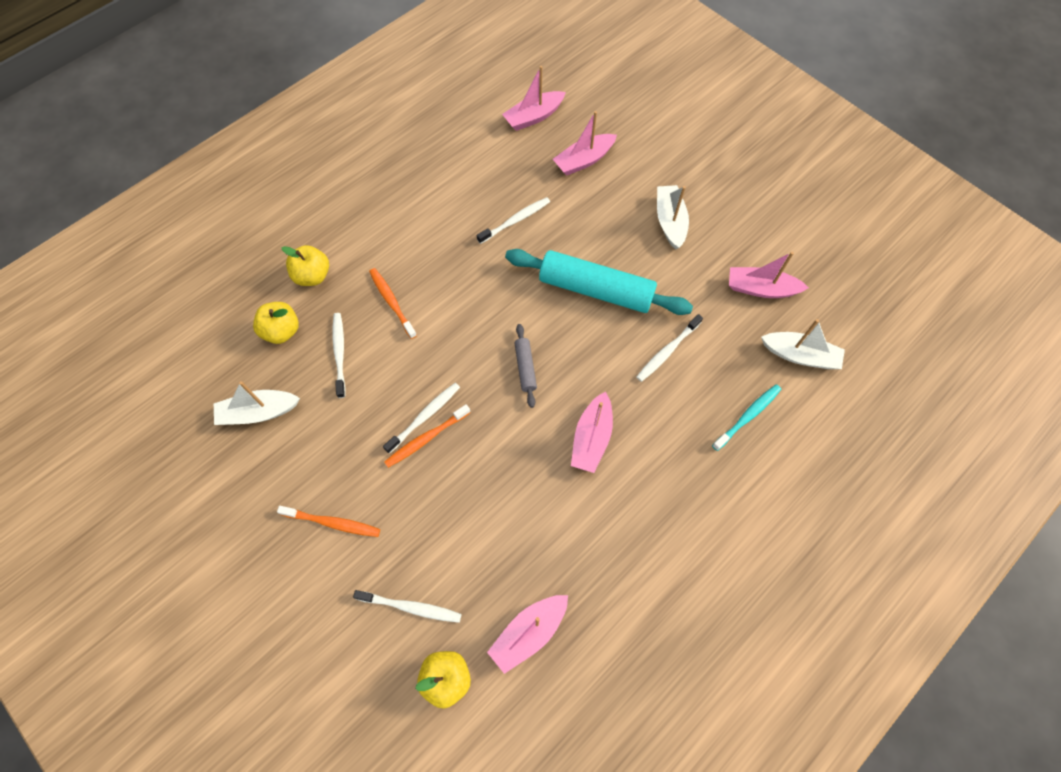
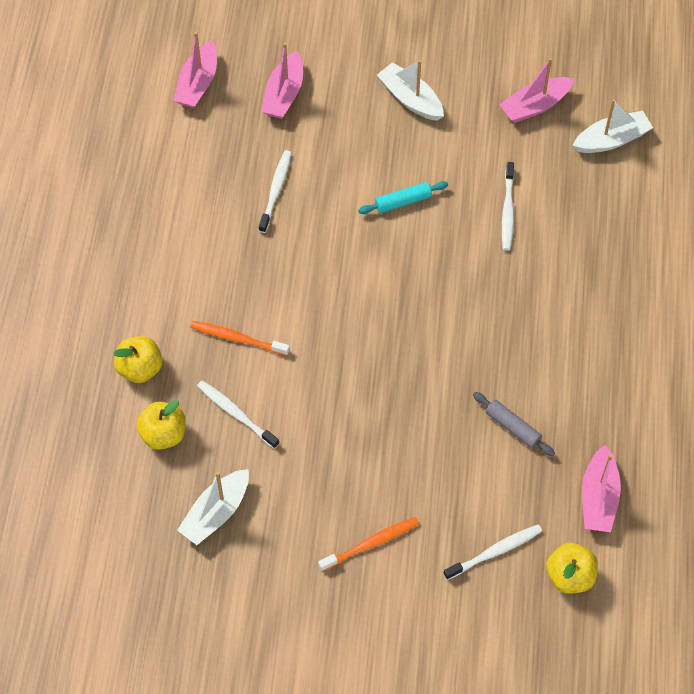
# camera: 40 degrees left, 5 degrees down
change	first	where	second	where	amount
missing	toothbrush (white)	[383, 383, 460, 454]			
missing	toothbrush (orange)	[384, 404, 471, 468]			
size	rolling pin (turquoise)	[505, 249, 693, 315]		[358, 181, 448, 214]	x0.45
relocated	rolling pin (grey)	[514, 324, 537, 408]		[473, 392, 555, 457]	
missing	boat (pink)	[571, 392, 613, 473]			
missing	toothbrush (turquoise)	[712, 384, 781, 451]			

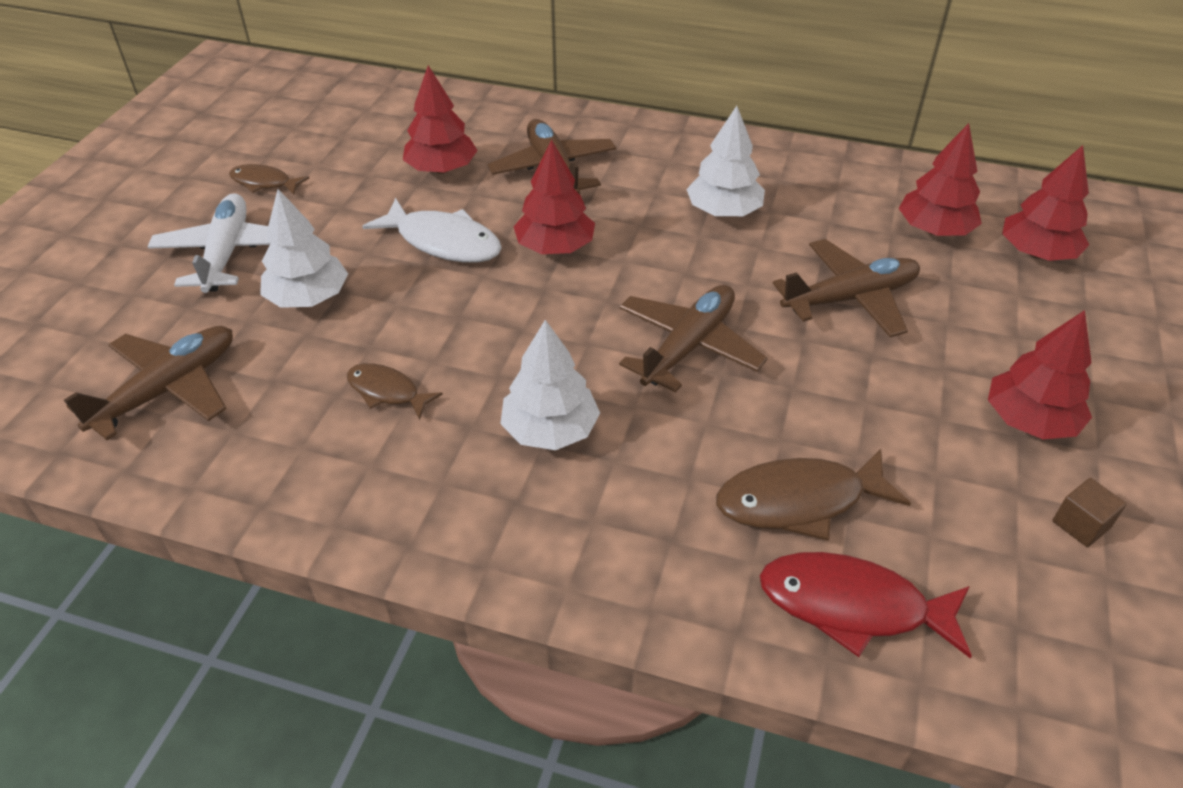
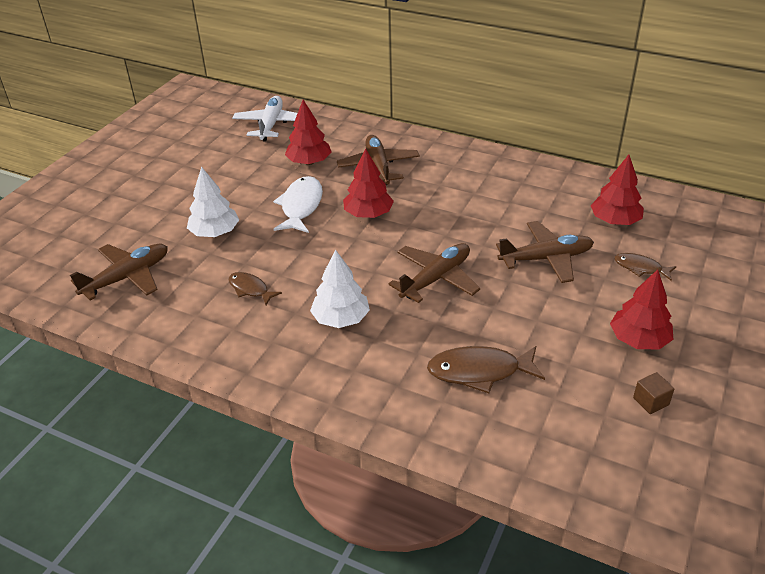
# camera: 10 degrees right, 5 degrees down
change	first	where	second	where	amount
relocated	plane (white)	[147, 193, 271, 293]		[232, 96, 297, 141]	
relocated	fish (brown)	[229, 164, 309, 195]		[614, 253, 677, 281]	
spun	fish (white)	[362, 198, 502, 263]		[273, 176, 323, 233]	120 degrees counterclockwise
missing	tree (white)	[686, 106, 765, 217]			
missing	fish (red)	[760, 552, 972, 658]			
missing	tree (red)	[1002, 145, 1089, 261]			

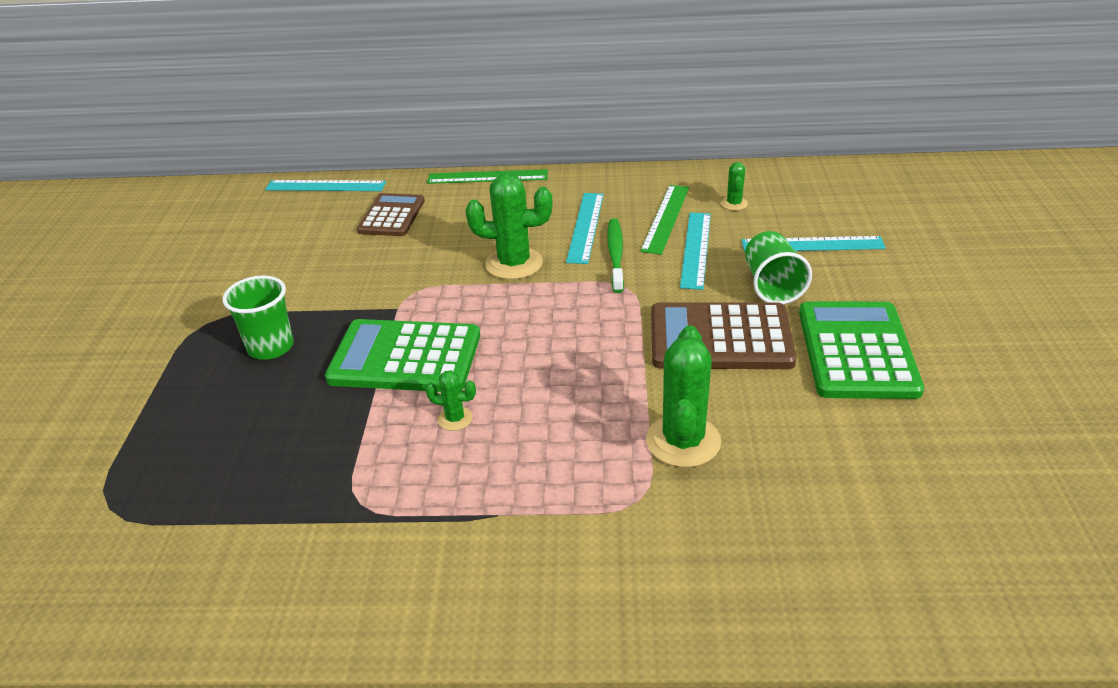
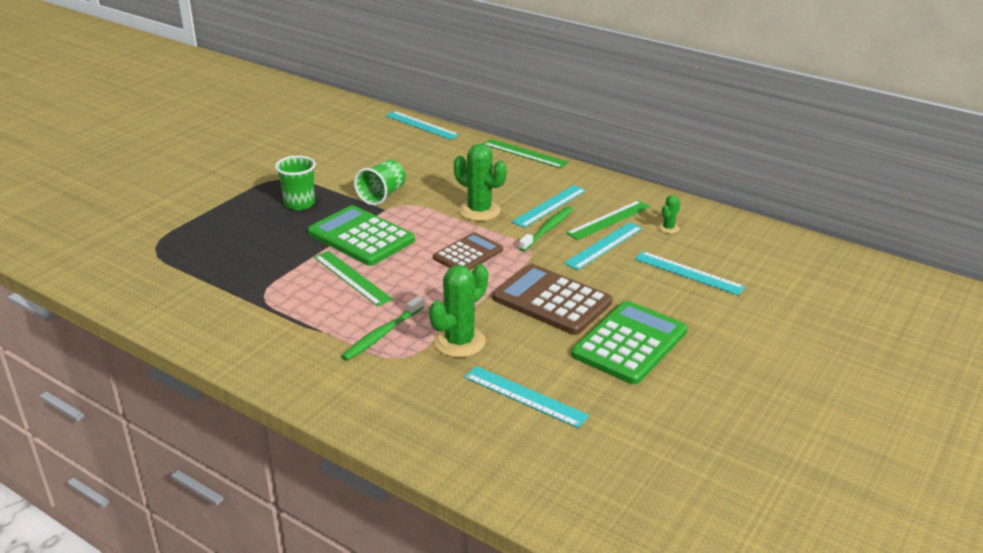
# camera: 30 degrees right, 5 degrees down
change	first	where	second	where	amount
relocated	calculator (brown)	[357, 193, 425, 236]		[433, 232, 503, 270]	
exchanged	cactus (green)	[425, 370, 476, 431]	ruler (green)	[314, 251, 393, 307]	
relocated	cup (green)	[745, 231, 812, 304]		[354, 160, 406, 206]	
appeared			toothbrush (green)	[341, 296, 424, 361]	
appeared			ruler (turquoise)	[464, 366, 589, 428]	

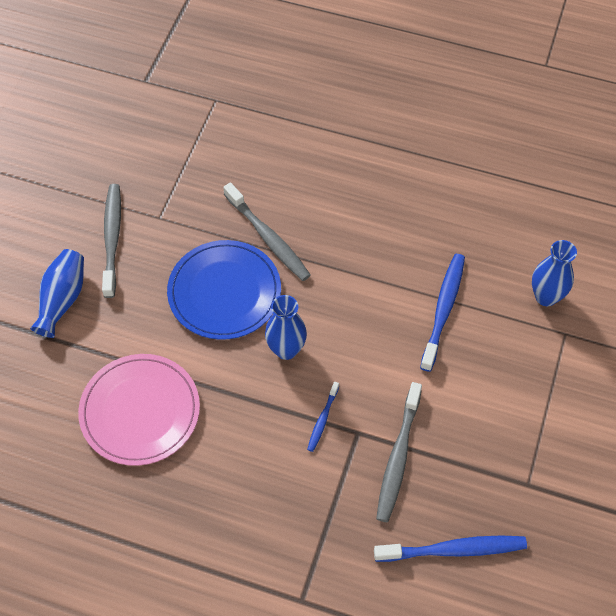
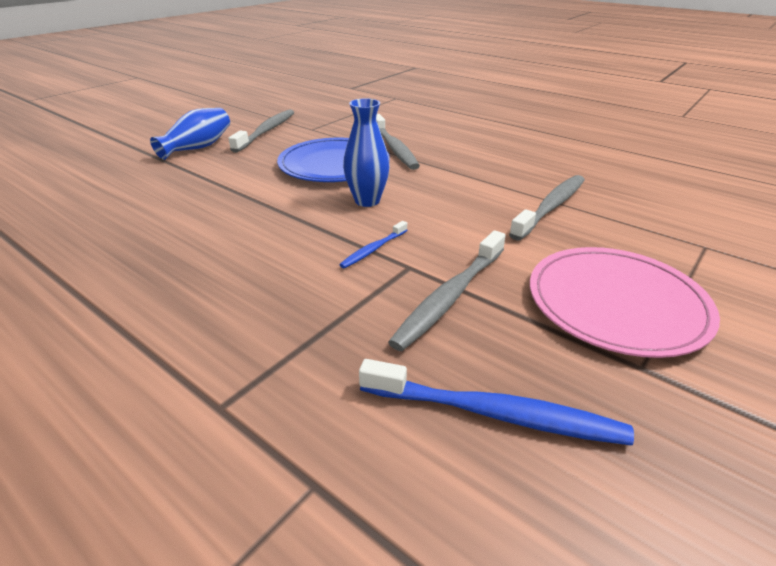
# camera: 20 degrees right, 25 degrees down
change	first	where	second	where	amount
relocated	plate (pink)	[78, 354, 200, 466]		[530, 247, 720, 358]	
colour	toothbrush (blue)	[420, 254, 465, 372]	toothbrush (grey)	[509, 175, 585, 240]	
missing	vase (blue)	[532, 240, 577, 306]			

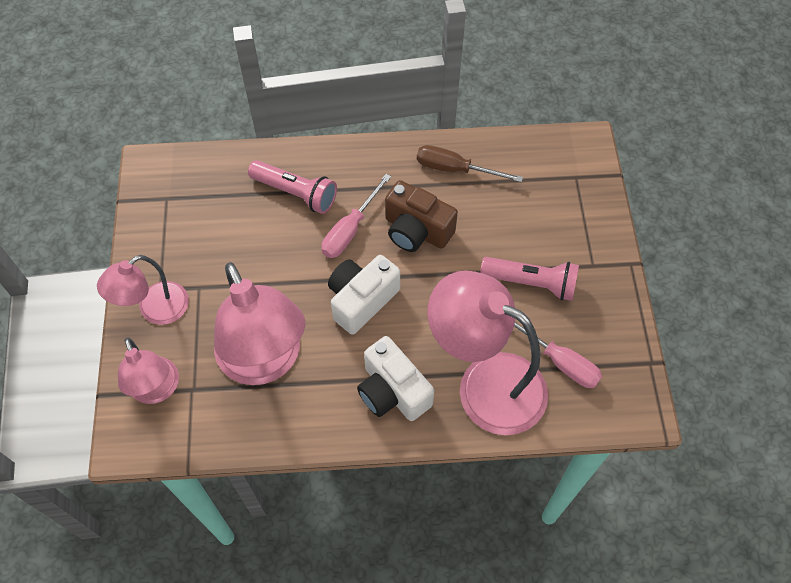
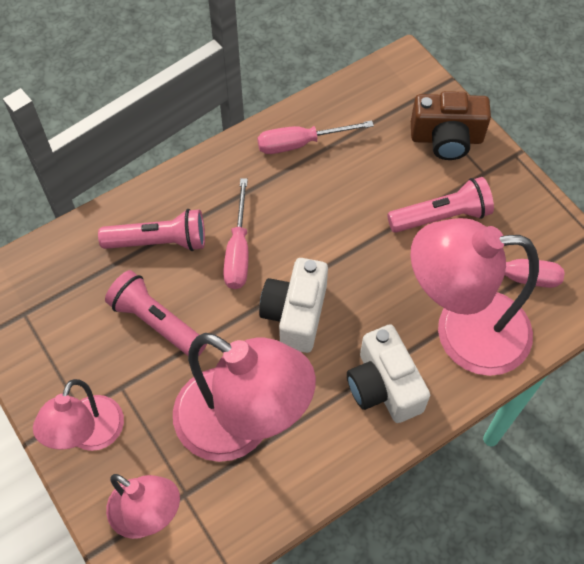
# camera: 30 degrees left, 0 degrees up
change	first	where	second	where	amount
spun	camera (white)	[357, 336, 434, 421]		[347, 324, 430, 423]	45 degrees clockwise
relocated	camera (brown)	[385, 180, 458, 252]		[411, 91, 491, 160]	
colour	screwdriver (brown)	[417, 145, 523, 182]	screwdriver (pink)	[257, 120, 374, 154]	
appeared			flashlight (pink)	[105, 270, 207, 356]	

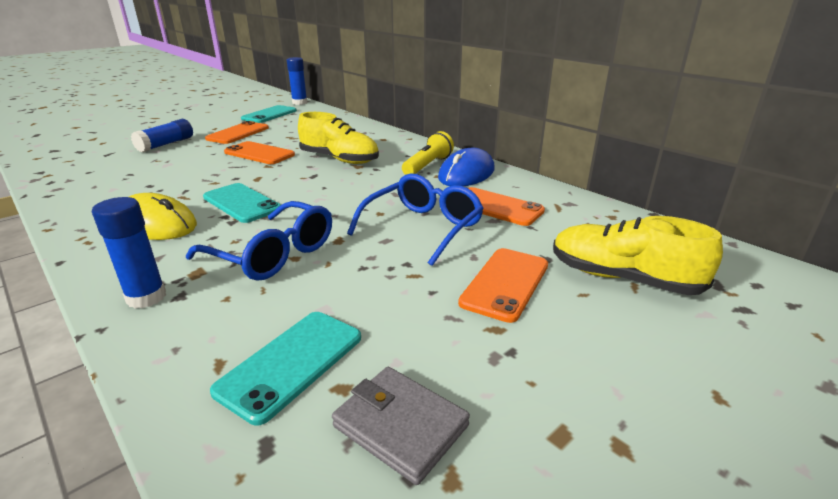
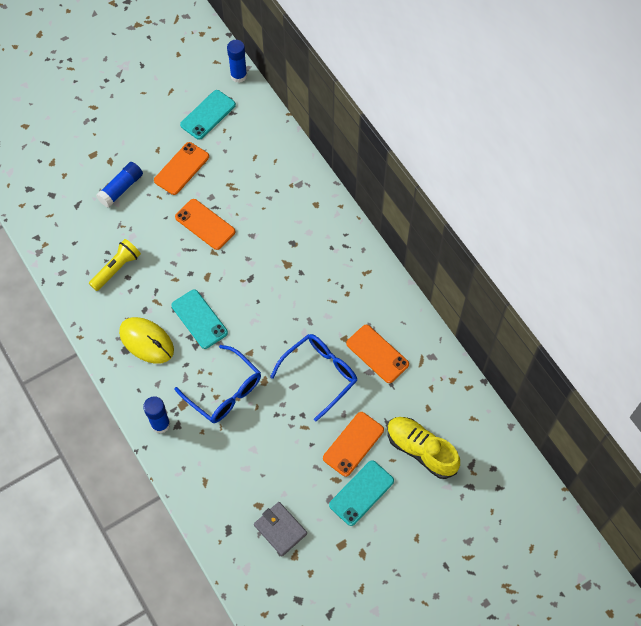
# camera: 10 degrees right, 35 degrees up
change	first	where	second	where	amount
relocated	phone (turquoise)	[210, 312, 361, 425]		[329, 460, 394, 526]	
missing	shoe (yellow)	[298, 112, 379, 164]			
relocated	flashlight (yellow)	[402, 131, 454, 175]		[89, 239, 141, 291]	
missing	mouse (blue)	[438, 148, 495, 186]			

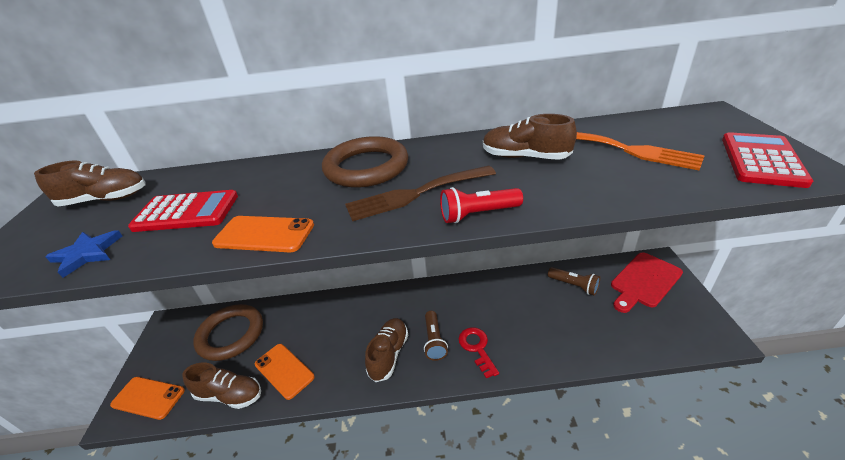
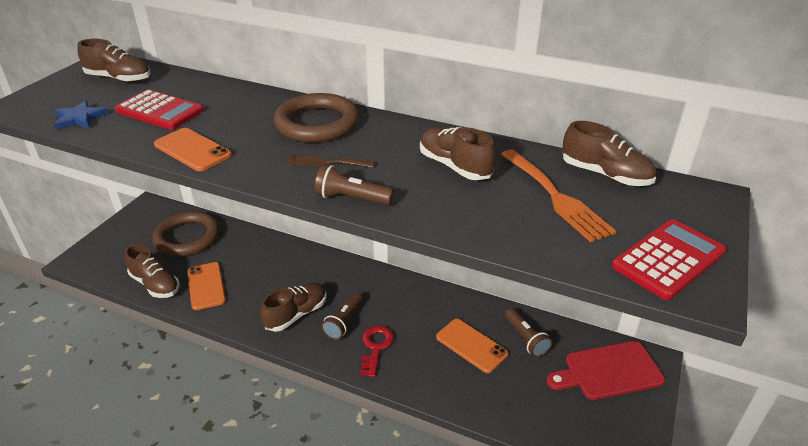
# camera: 25 degrees right, 0 degrees up
change	first	where	second	where	amount
relocated	phone (orange)	[110, 377, 185, 420]		[436, 319, 508, 373]	
size	fork (brown)	[345, 165, 496, 221]		[287, 155, 375, 168]	x0.59
colour	flashlight (red)	[440, 187, 523, 223]	flashlight (brown)	[315, 165, 394, 205]	
appeared			shoe (brown)	[562, 121, 656, 186]	

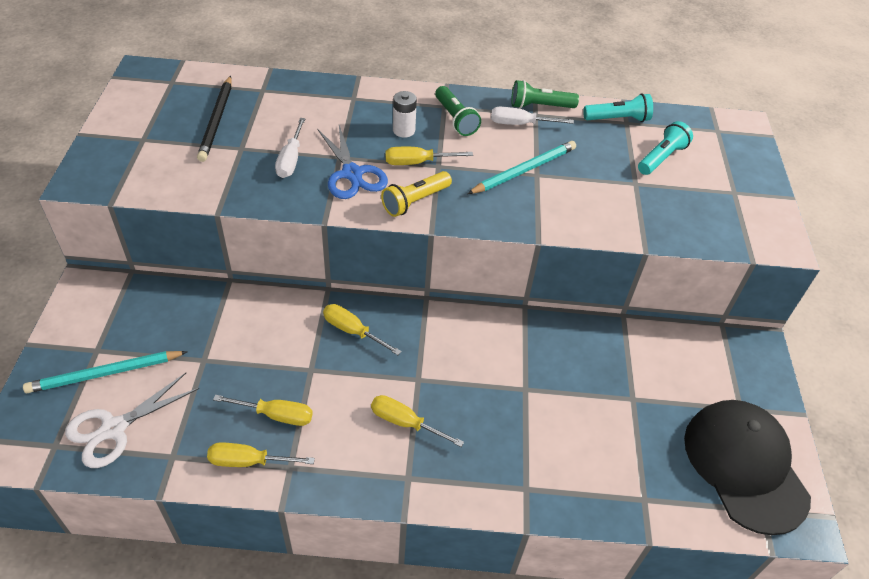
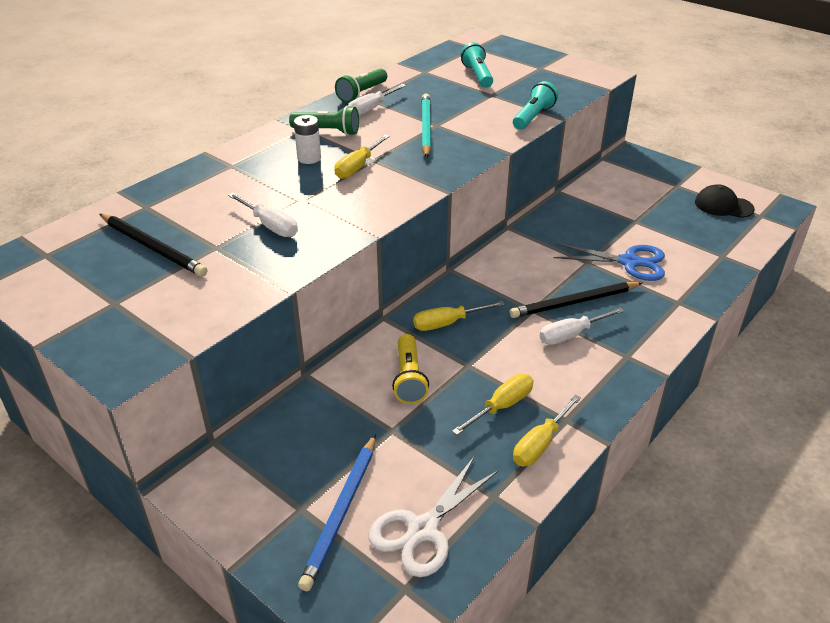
# camera: 50 degrees left, 10 degrees down
change	first	where	second	where	amount
colour	pencil (turquoise)	[23, 351, 188, 393]	pencil (blue)	[298, 434, 376, 591]	
spun	scissors (white)	[65, 373, 199, 468]		[368, 457, 499, 577]	45 degrees clockwise
relocated	scissors (blue)	[317, 125, 388, 199]		[554, 243, 665, 281]	
colour	screwdriver (yellow)	[371, 395, 464, 447]	screwdriver (white)	[540, 307, 624, 345]	
relocated	flashlight (yellow)	[381, 171, 452, 217]		[392, 334, 429, 404]	
relocated	flashlight (turquoise)	[583, 93, 653, 122]		[513, 81, 558, 130]	
size	cap (black)	[684, 400, 811, 535]		[695, 184, 755, 218]	x0.51
appeared			pencil (black)	[510, 282, 642, 318]	

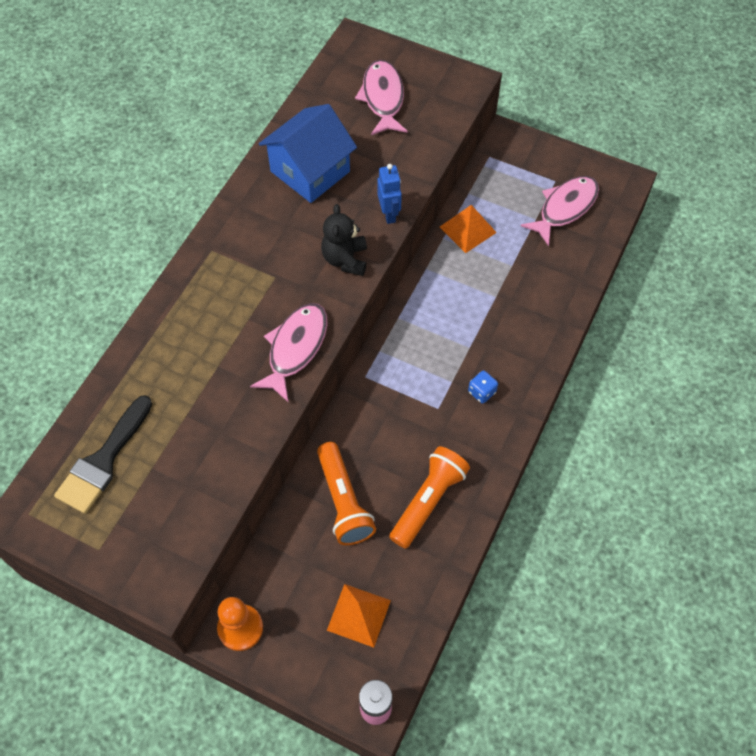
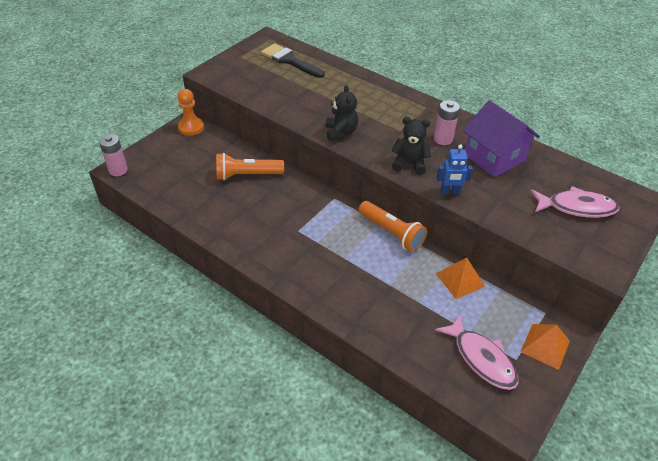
# camera: 100 degrees right, 15 degrees down
change	first	where	second	where	amount
exchanged	fish (pink)	[250, 303, 328, 403]	teddy bear (black)	[326, 85, 358, 141]	
colour	house (blue)	[259, 104, 357, 203]	house (purple)	[463, 100, 540, 177]	
relocated	pyramid (orange)	[327, 584, 391, 648]		[520, 324, 570, 370]	
relocated	flashlight (orange)	[389, 446, 470, 549]		[359, 201, 427, 252]	
missing	dice (blue)	[468, 371, 498, 404]			
appeared			battery (pink)	[434, 100, 460, 145]	

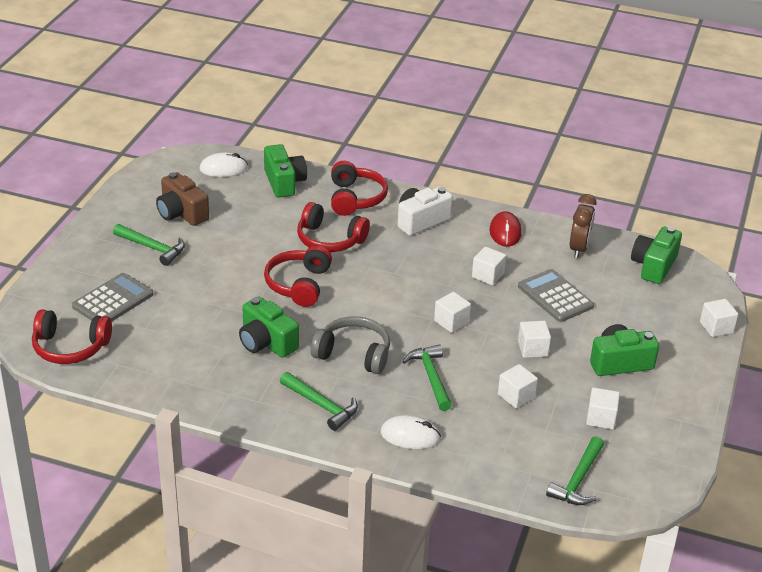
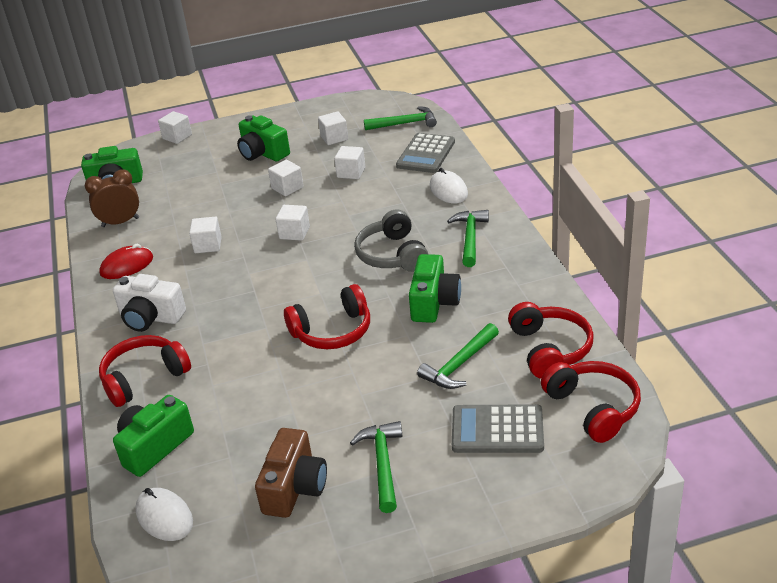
# camera: 120 degrees left, 0 degrees up
change	first	where	second	where	amount
relocated	headphones (red)	[297, 202, 370, 252]		[508, 302, 594, 379]	
relocated	hammer (green)	[402, 345, 452, 411]		[417, 323, 499, 389]	
relocated	calculator (grey)	[518, 269, 594, 322]		[396, 133, 455, 173]	

